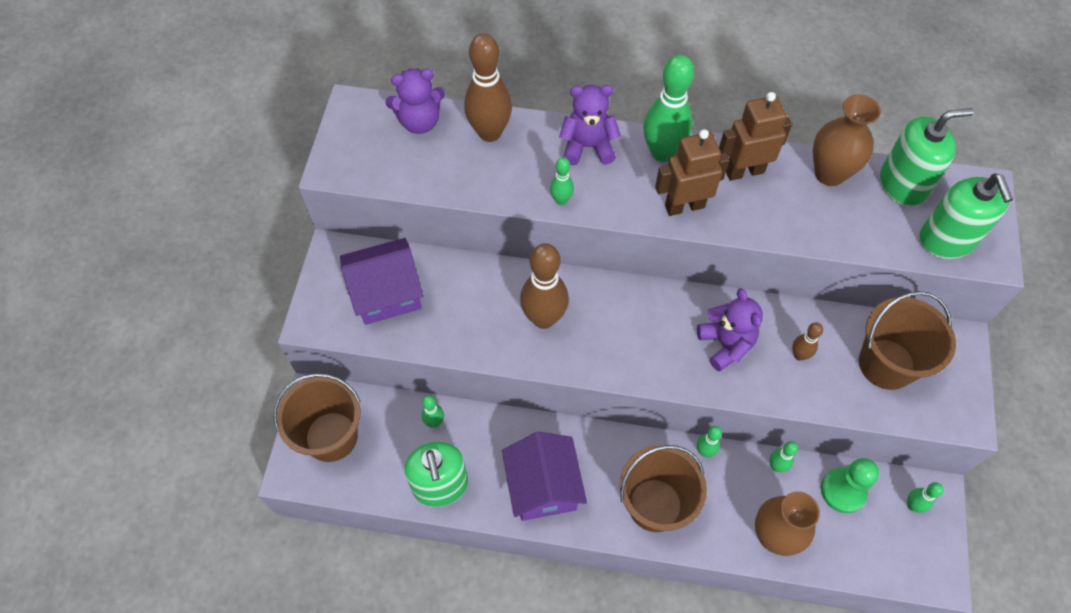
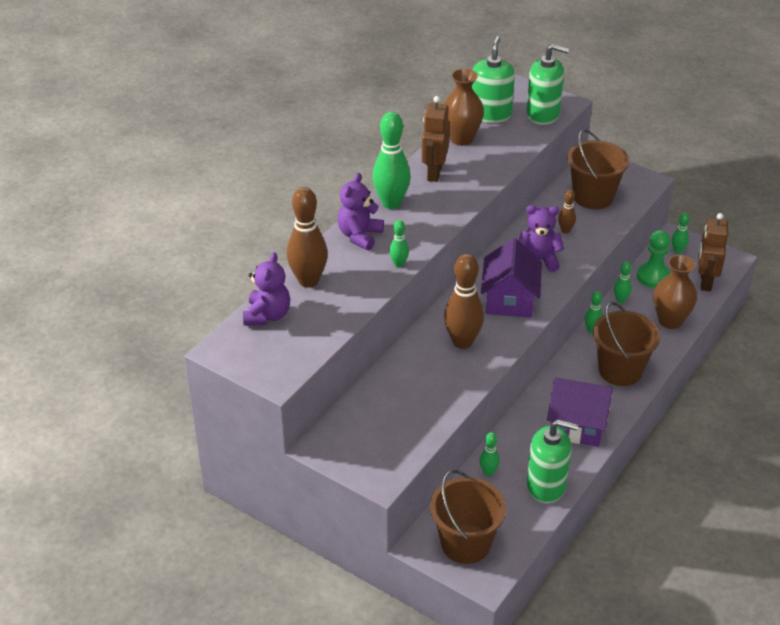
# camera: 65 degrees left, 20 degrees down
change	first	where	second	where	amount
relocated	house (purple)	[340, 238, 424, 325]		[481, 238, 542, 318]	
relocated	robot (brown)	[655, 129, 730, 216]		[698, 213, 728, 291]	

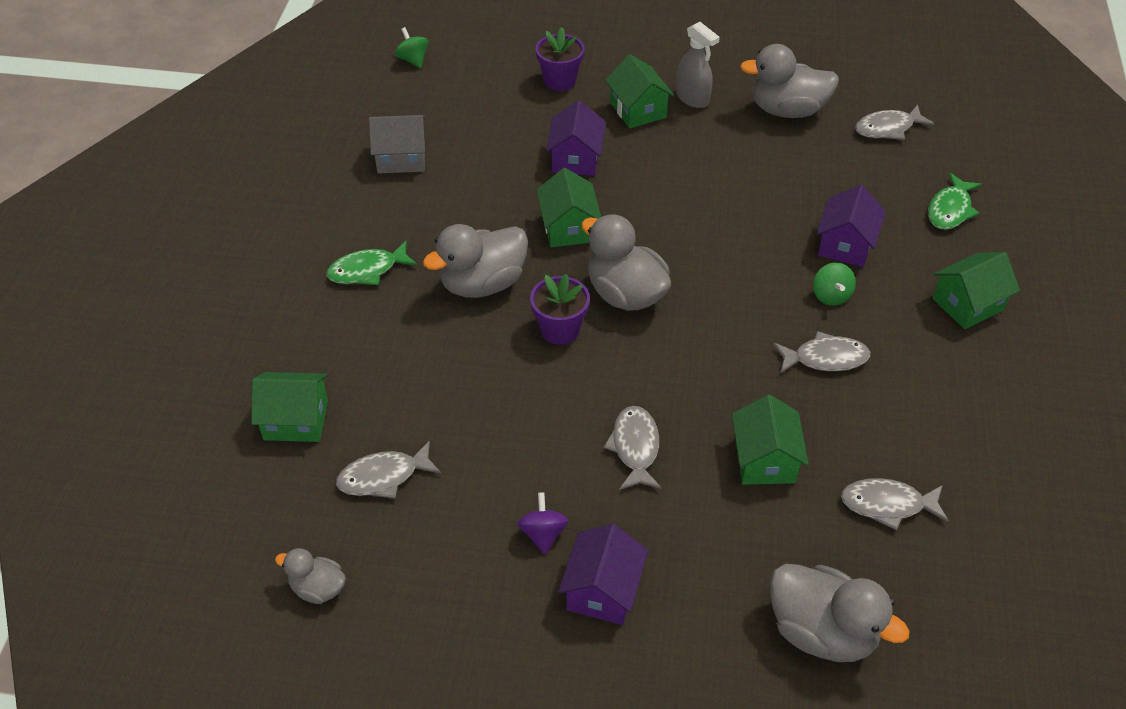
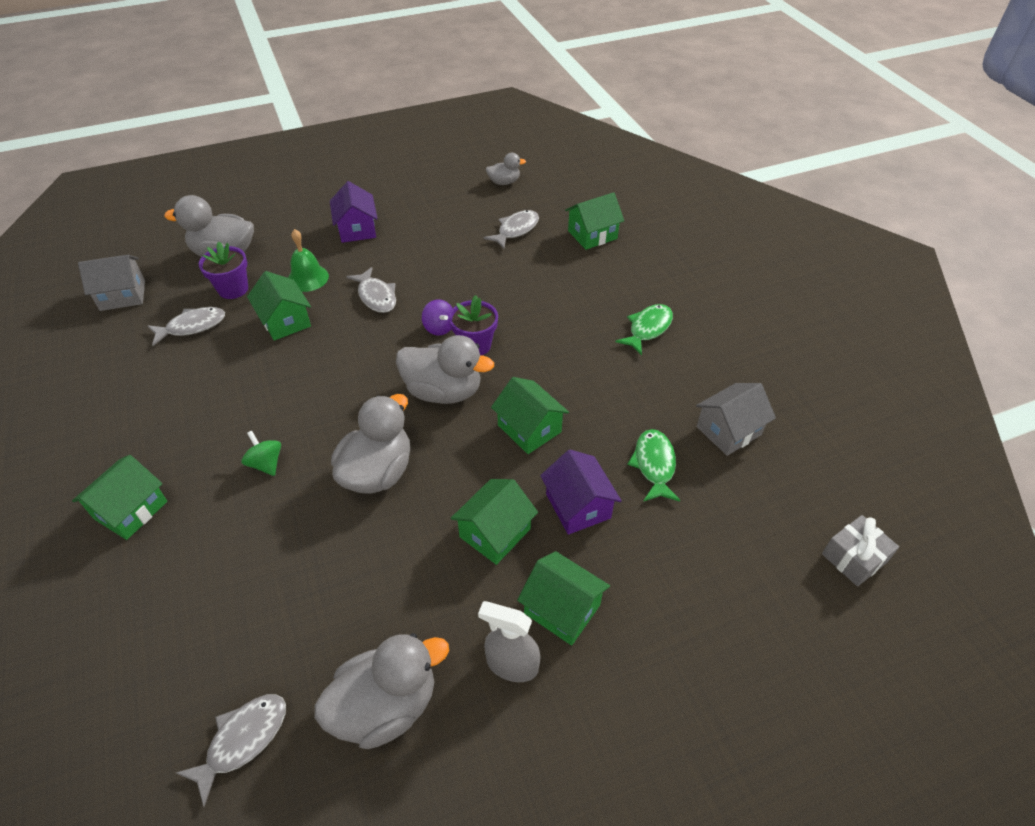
# camera: 150 degrees right, 0 degrees up
change	first	where	second	where	amount
exchanged	spinning top (green)	[395, 27, 429, 68]	gift (grey)	[822, 515, 899, 586]	
relocated	duck (grey)	[423, 224, 528, 298]		[331, 394, 410, 494]	
relocated	spinning top (purple)	[517, 492, 568, 554]		[422, 299, 453, 336]	
relocated	flower pot (purple)	[536, 27, 585, 91]		[199, 242, 248, 299]	
missing	fish (grey)	[773, 331, 870, 373]			
missing	house (purple)	[816, 185, 886, 267]			
relocated	fish (green)	[928, 173, 982, 230]		[627, 429, 680, 501]	
appeared			house (grey)	[78, 255, 145, 311]	
appeared			bell (green)	[288, 229, 329, 292]	
appeared			house (green)	[451, 479, 538, 565]	

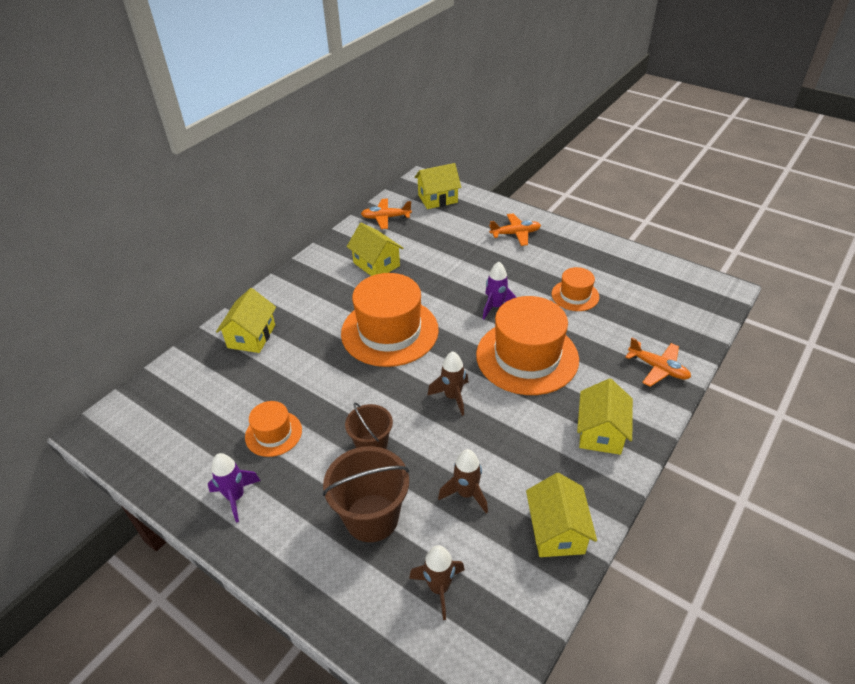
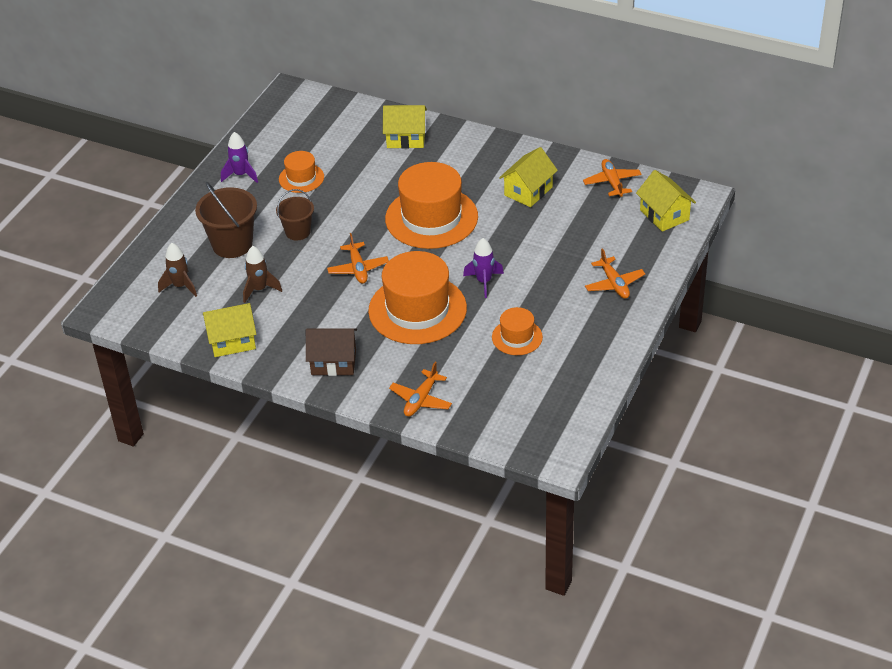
# camera: 80 degrees right, 0 degrees up
change	first	where	second	where	amount
exchanged	rocket (brown)	[427, 351, 468, 416]	plane (orange)	[327, 233, 389, 284]	
colour	house (yellow)	[577, 378, 633, 455]	house (brown)	[306, 328, 357, 376]	

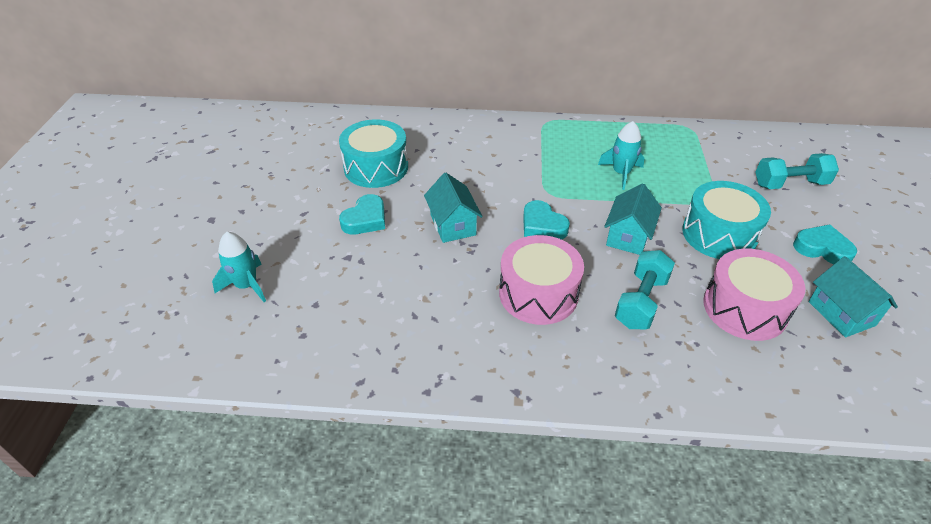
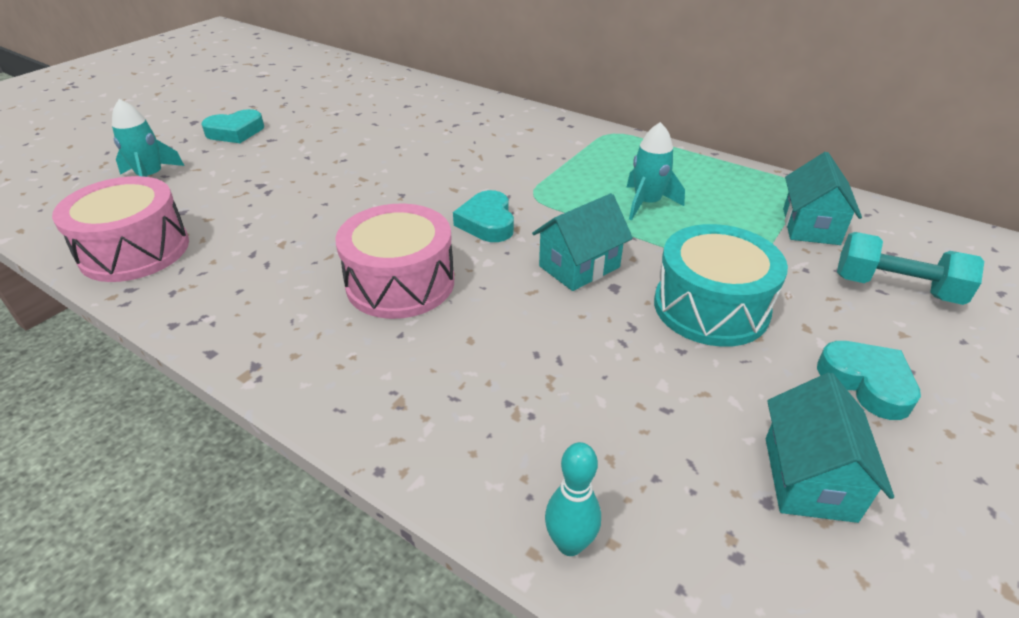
# camera: 30 degrees right, 5 degrees down
change	first	where	second	where	amount
missing	drum (turquoise)	[339, 119, 408, 188]			
relocated	heart (turquoise)	[339, 194, 385, 234]		[201, 109, 264, 143]	
relocated	house (turquoise)	[424, 173, 483, 243]		[783, 152, 862, 245]	
missing	dumbbell (turquoise)	[615, 250, 675, 329]			
relocated	drum (pink)	[703, 249, 805, 341]		[52, 176, 189, 282]	
appeared			bowling pin (turquoise)	[545, 442, 601, 556]	

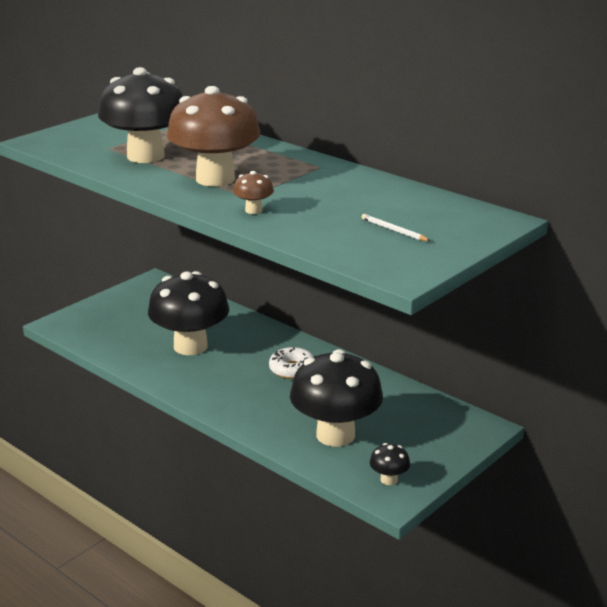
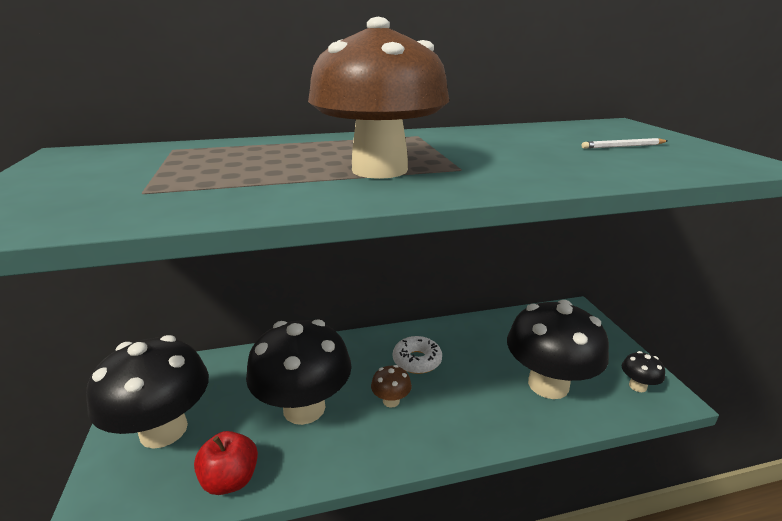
# camera: 55 degrees left, 0 degrees up
change	first	where	second	where	amount
relocated	mushroom (black)	[98, 67, 183, 163]		[87, 335, 209, 449]	
relocated	mushroom (brown)	[233, 171, 274, 214]		[371, 365, 412, 408]	
appeared			apple (red)	[194, 431, 258, 495]	

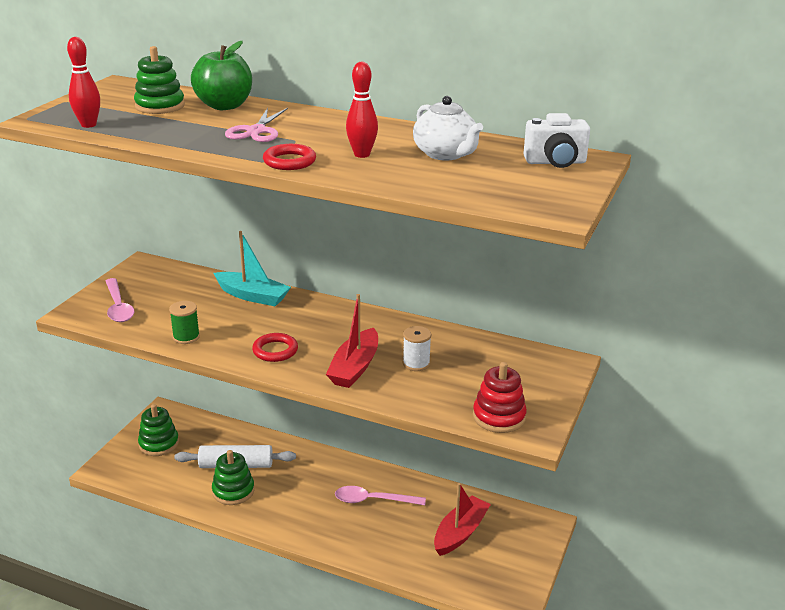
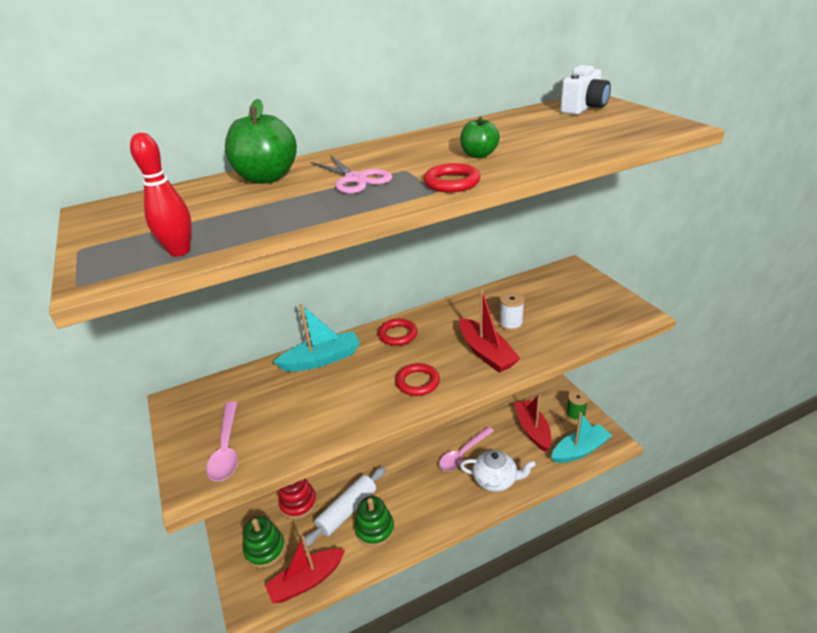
# camera: 45 degrees left, 5 degrees up
change	first	where	second	where	amount
spun	spoon (pink)	[106, 278, 134, 322]		[206, 401, 238, 481]	60 degrees clockwise
missing	stacking toy (green)	[134, 46, 185, 114]			
relocated	spool (green)	[169, 301, 200, 344]		[566, 391, 588, 421]	
exchanged	bowling pin (red)	[346, 62, 378, 158]	apple (green)	[460, 116, 500, 158]	
relocated	teapot (white)	[413, 96, 483, 161]		[460, 450, 536, 492]	
relocated	stacking toy (red)	[473, 362, 527, 433]		[278, 478, 317, 519]	
appeared			boat (red)	[265, 536, 345, 603]	
appeared			ring (red)	[378, 319, 418, 346]	
appeared			boat (turquoise)	[551, 412, 612, 463]	

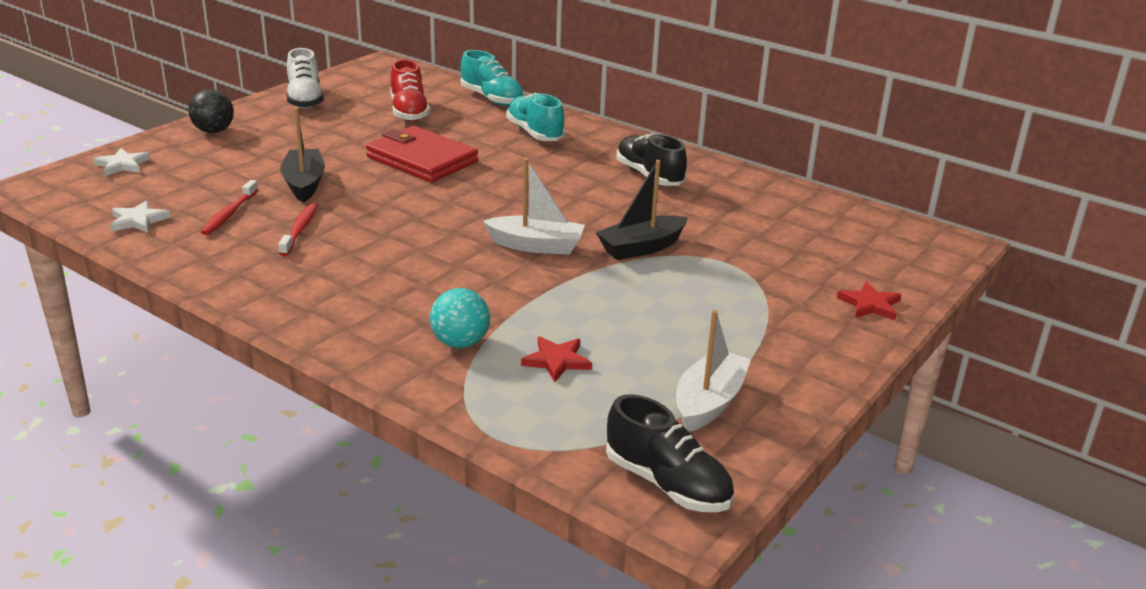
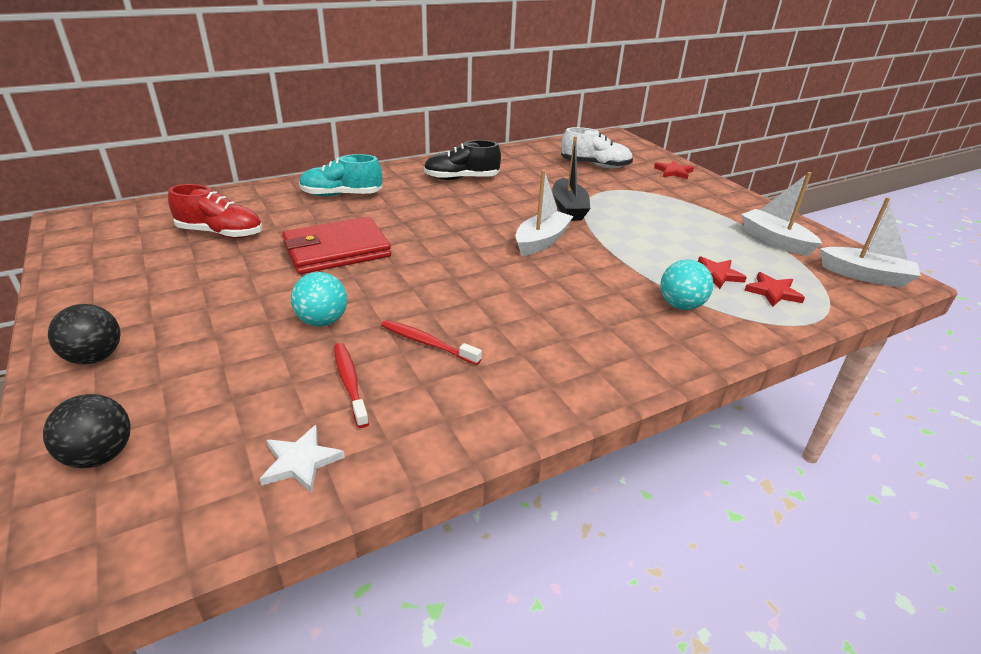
# camera: 65 degrees left, 5 degrees up
change	first	where	second	where	amount
exchanged	star (white)	[93, 148, 150, 176]	ball (black)	[43, 394, 131, 468]	
spun	toothbrush (red)	[201, 180, 258, 235]		[334, 343, 369, 428]	150 degrees counterclockwise
exchanged	boat (black)	[280, 107, 325, 203]	ball (turquoise)	[291, 272, 347, 326]	
relocated	shoe (white)	[287, 48, 324, 109]		[561, 127, 633, 168]	
missing	shoe (turquoise)	[461, 50, 524, 106]			
exchanged	shoe (black)	[606, 394, 734, 512]	boat (white)	[820, 197, 921, 288]	
appeared			star (red)	[744, 272, 805, 307]	

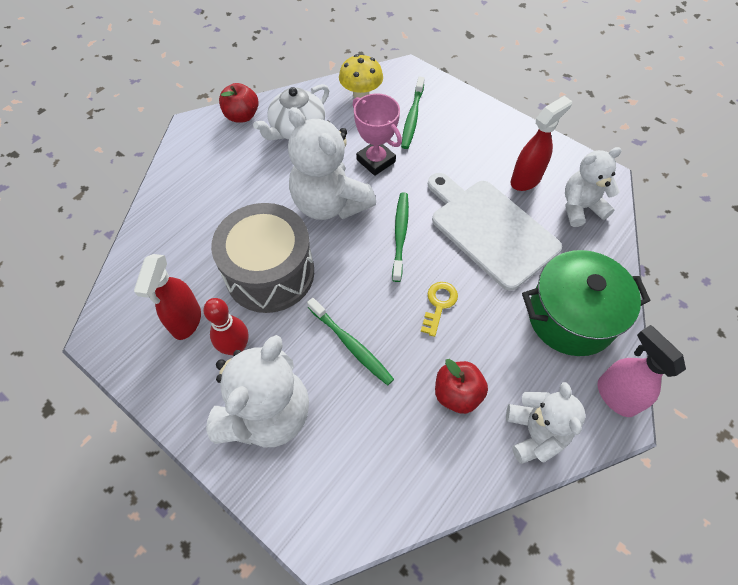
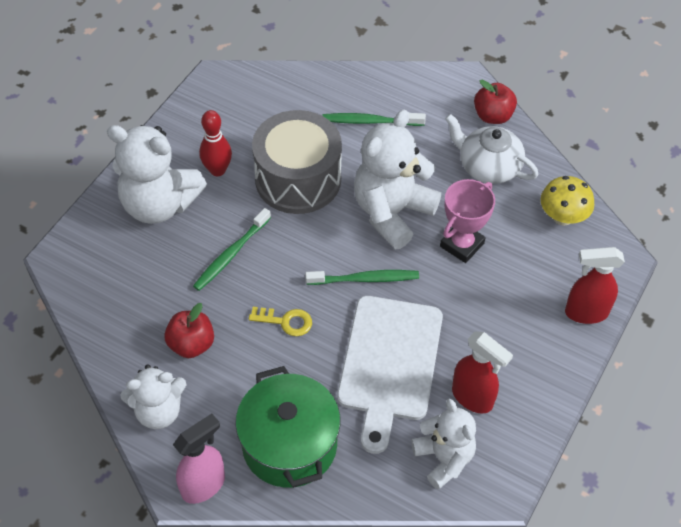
# camera: 80 degrees right, 5 degrees down
change	first	where	second	where	amount
relocated	spray bottle (red)	[134, 254, 201, 340]		[565, 247, 625, 324]	
relocated	toothbrush (green)	[401, 76, 425, 149]		[322, 113, 426, 126]	
spun	cutting board (white)	[428, 173, 562, 291]		[337, 296, 443, 454]	150 degrees clockwise

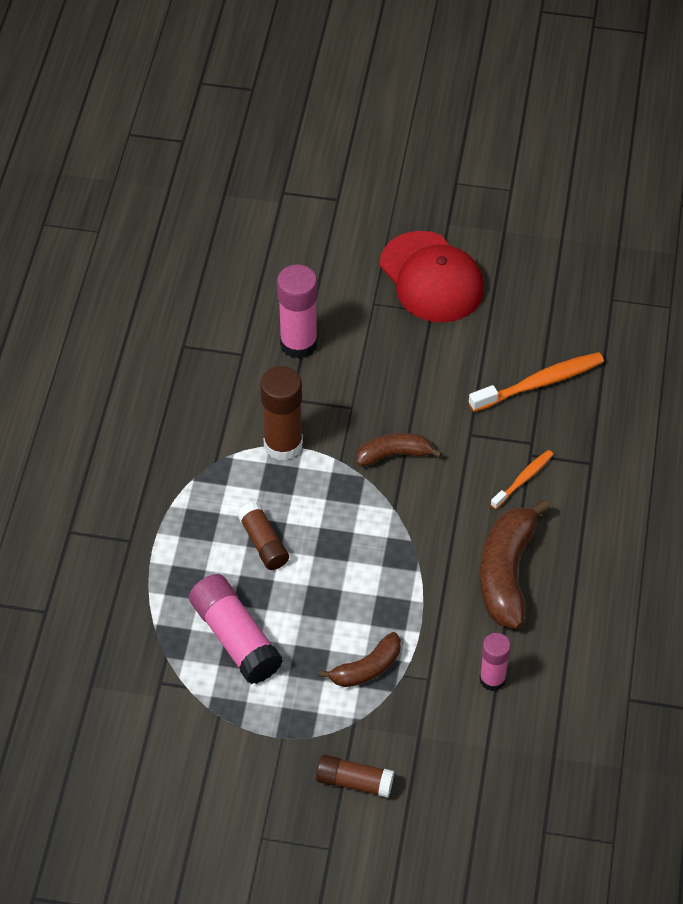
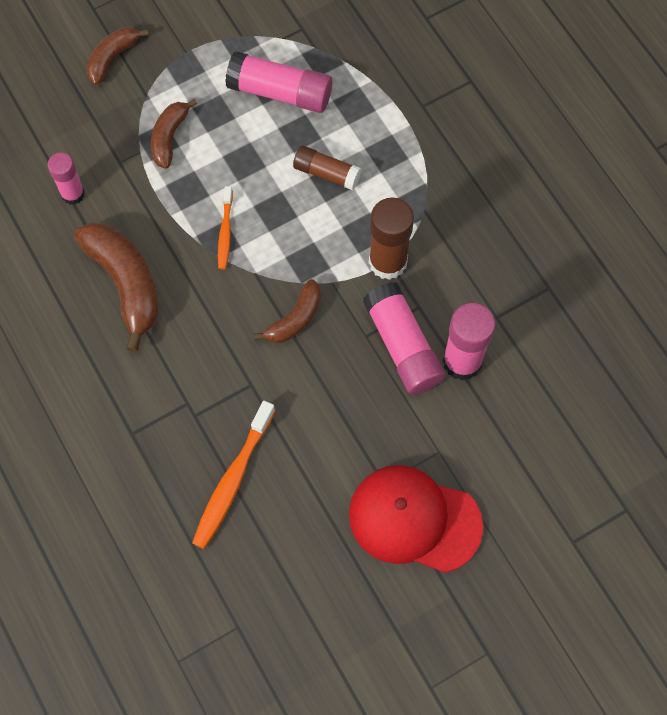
# camera: 140 degrees right, 15 degrees up
change	first	where	second	where	amount
exchanged	glue stick (brown)	[316, 754, 394, 798]	banana (brown)	[86, 27, 148, 85]	
relocated	toothbrush (orange)	[490, 450, 554, 509]		[218, 186, 233, 269]	
appeared			glue stick (pink)	[363, 282, 445, 395]	

